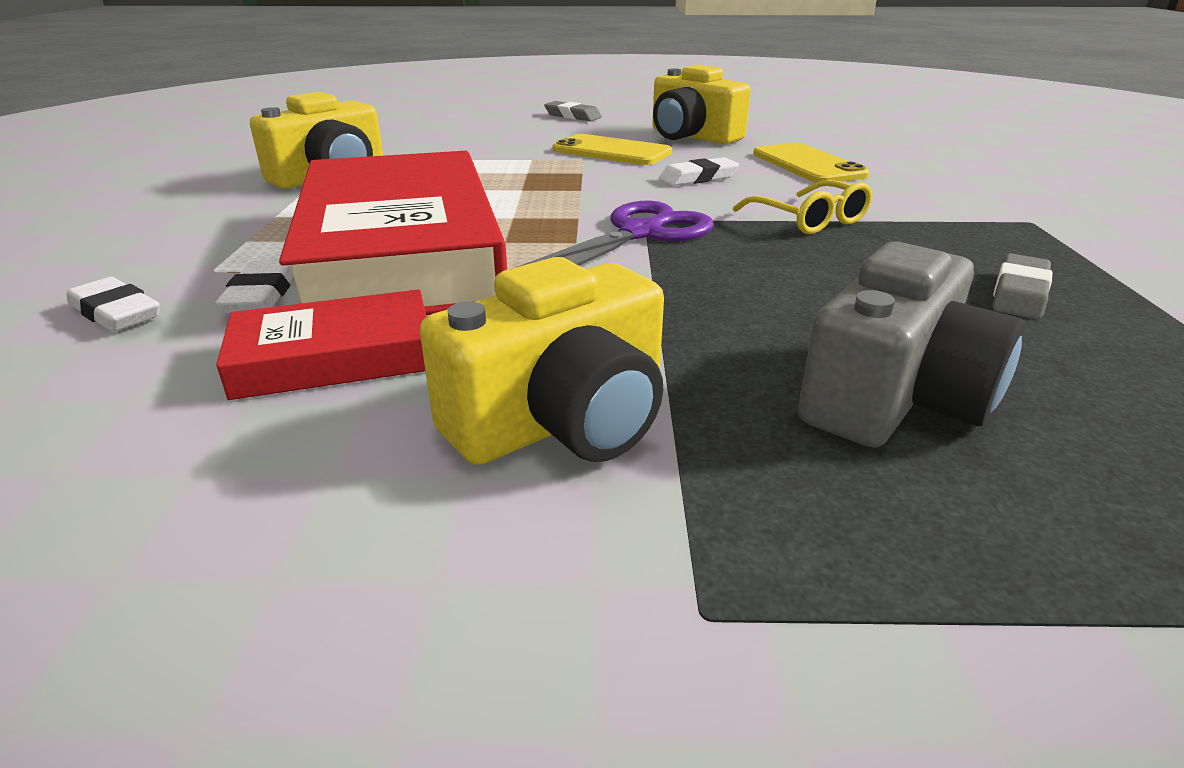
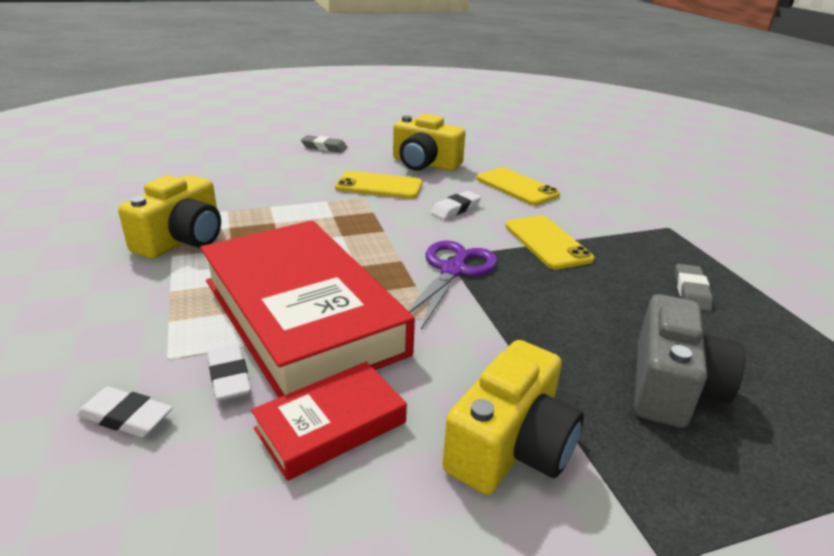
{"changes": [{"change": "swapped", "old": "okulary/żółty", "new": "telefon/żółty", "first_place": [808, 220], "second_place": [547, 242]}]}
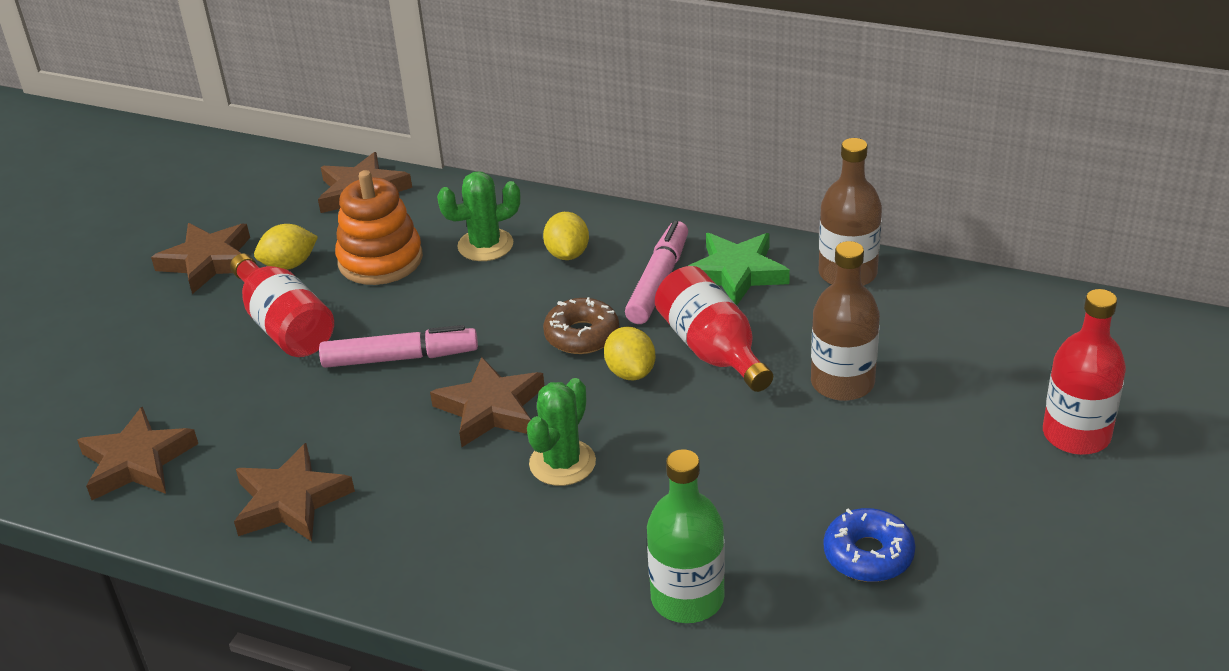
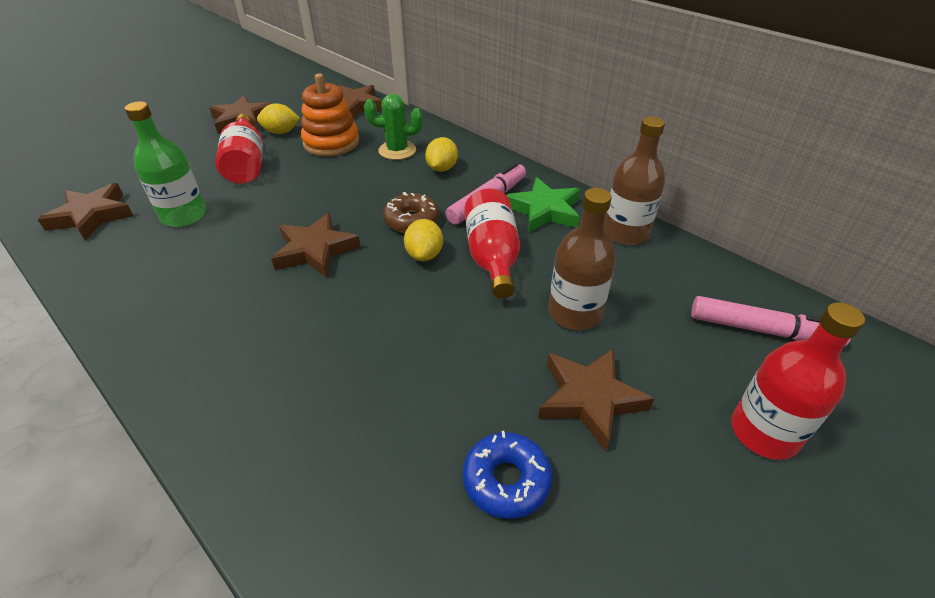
{"changes": [{"change": "shifted", "old": "flamaster/różowy", "first_place": [400, 358], "second_place": [762, 330]}, {"change": "gone", "old": "kaktus/zielony", "first_place": [562, 463]}, {"change": "shifted", "old": "gwiazda/brązowy", "first_place": [291, 501], "second_place": [589, 398]}, {"change": "shifted", "old": "butelka/zielony", "first_place": [687, 598], "second_place": [184, 216]}]}
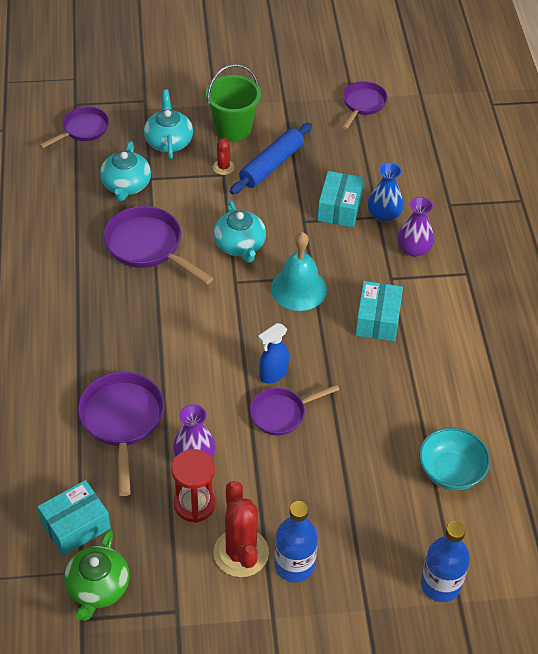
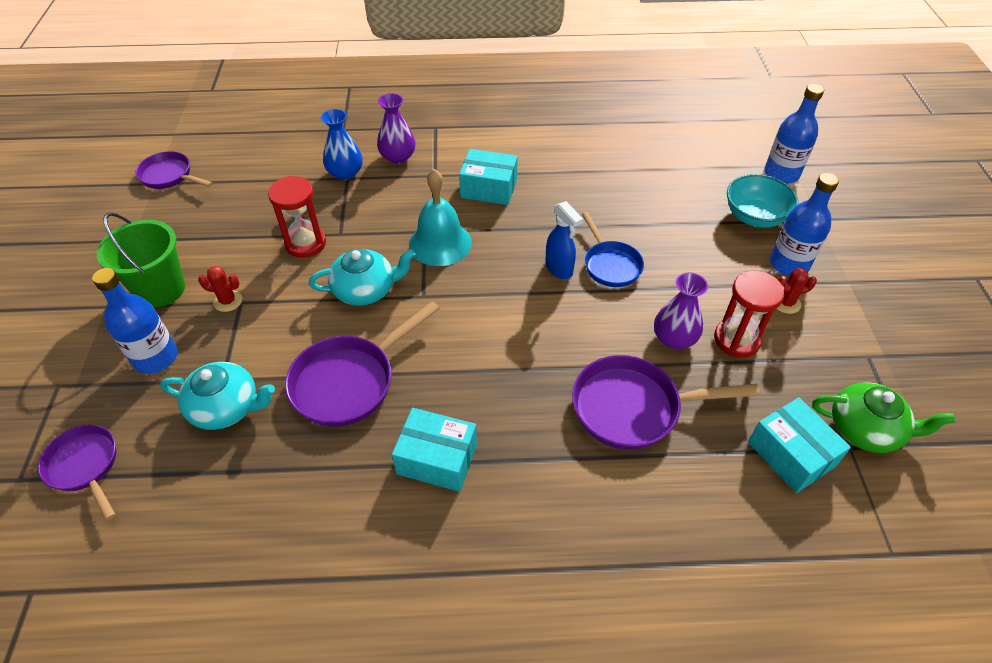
{"changes": [{"change": "swapped", "old": "imbryk/turkusowy", "new": "butelka/niebieski", "first_place": [169, 141], "second_place": [156, 357]}, {"change": "gone", "old": "wałek do ciasta/niebieski", "first_place": [271, 165]}, {"change": "shifted", "old": "pudełko/turkusowy", "first_place": [339, 208], "second_place": [437, 459]}, {"change": "repainted", "old": "patelnia/fioletowy", "new": "patelnia/niebieski", "first_place": [281, 413], "second_place": [610, 265]}, {"change": "shifted", "old": "miska/turkusowy", "first_place": [450, 471], "second_place": [754, 217]}, {"change": "scaled", "old": "kaktus/czerwony", "first_place": [241, 553], "second_place": [786, 303], "factor": 0.5}, {"change": "new", "new": "klepsydra/czerwony", "second_place": [305, 243]}]}
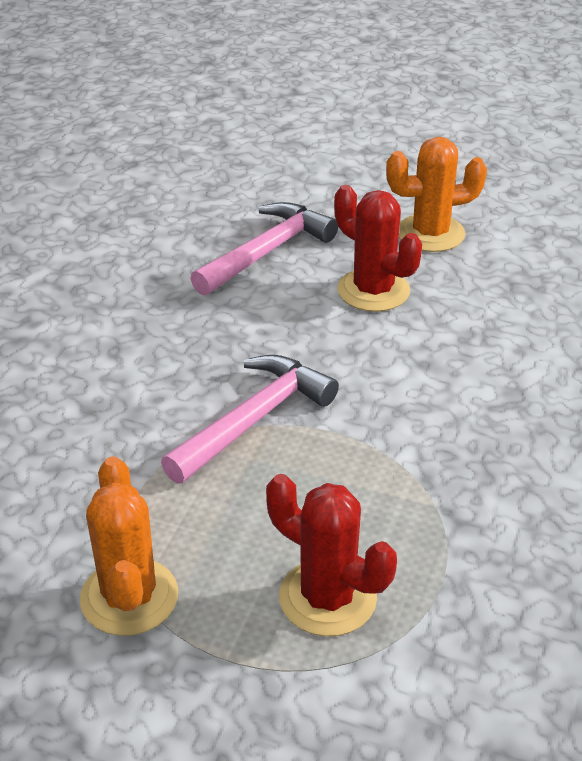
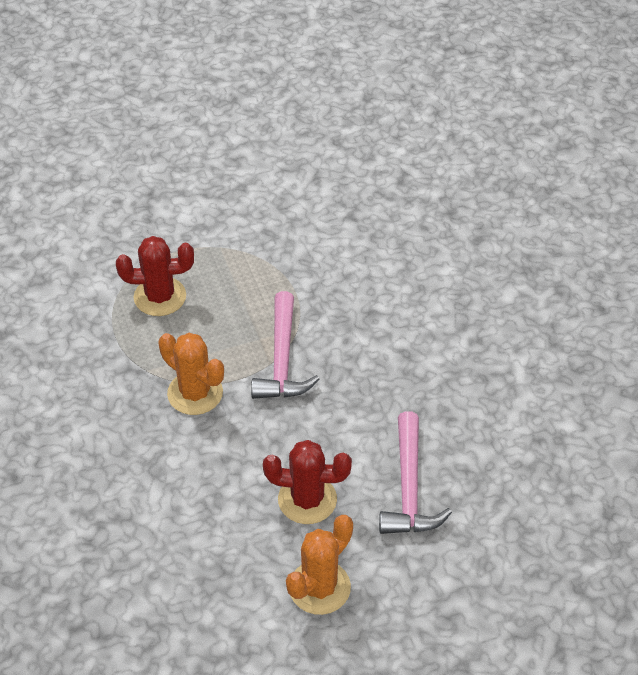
{"changes": [{"change": "shifted", "old": "kaktus/pomarańczowy", "first_place": [129, 597], "second_place": [195, 393]}]}
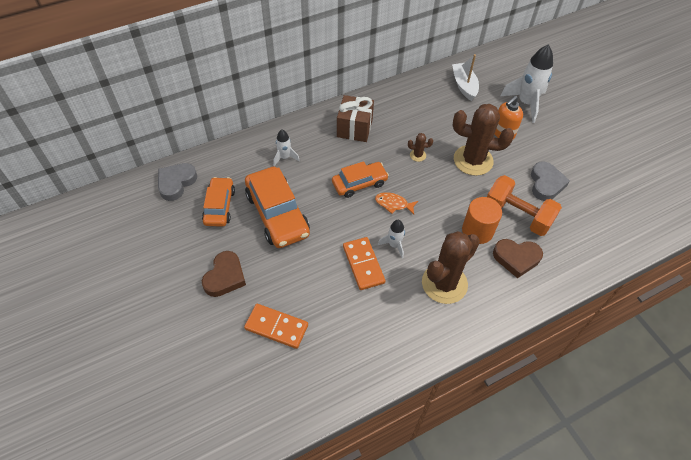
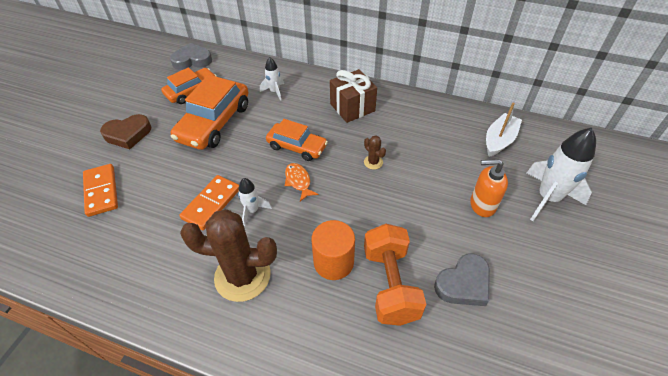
{"changes": [{"change": "gone", "old": "kaktus/brązowy", "first_place": [473, 160]}, {"change": "gone", "old": "serce/brązowy", "first_place": [516, 258]}]}
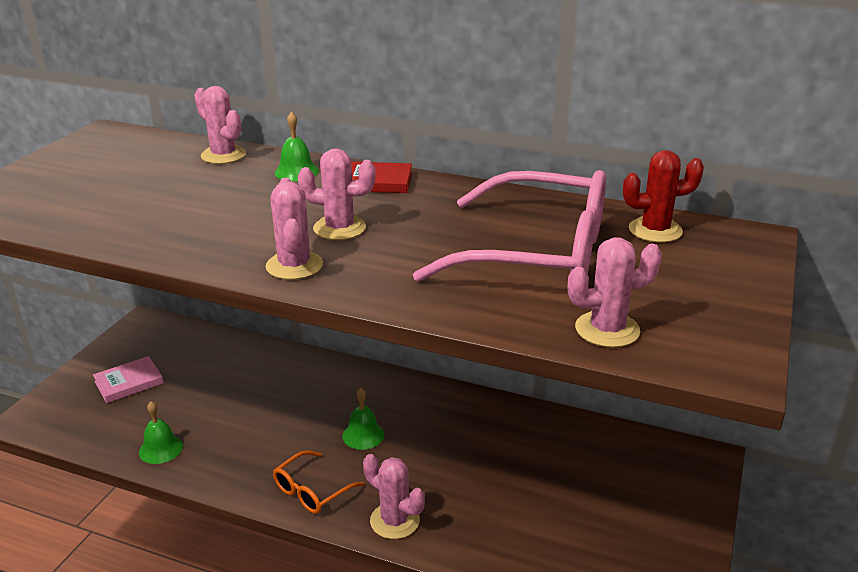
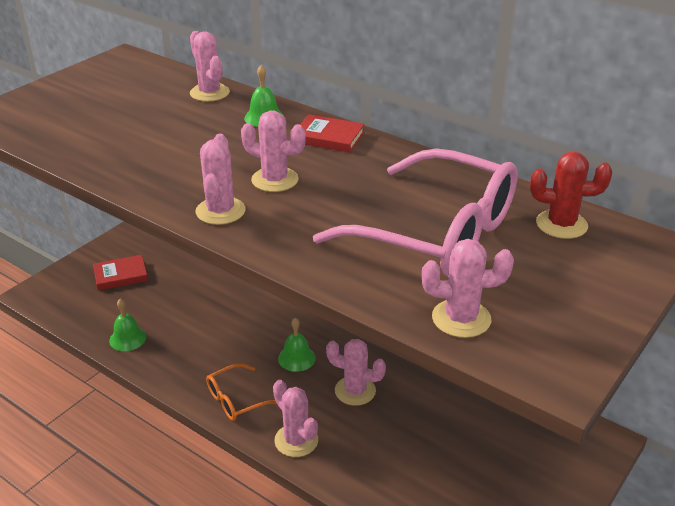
{"changes": [{"change": "repainted", "old": "książka/różowy", "new": "książka/czerwony", "first_place": [129, 382], "second_place": [121, 275]}, {"change": "new", "new": "kaktus/różowy", "second_place": [355, 391]}]}
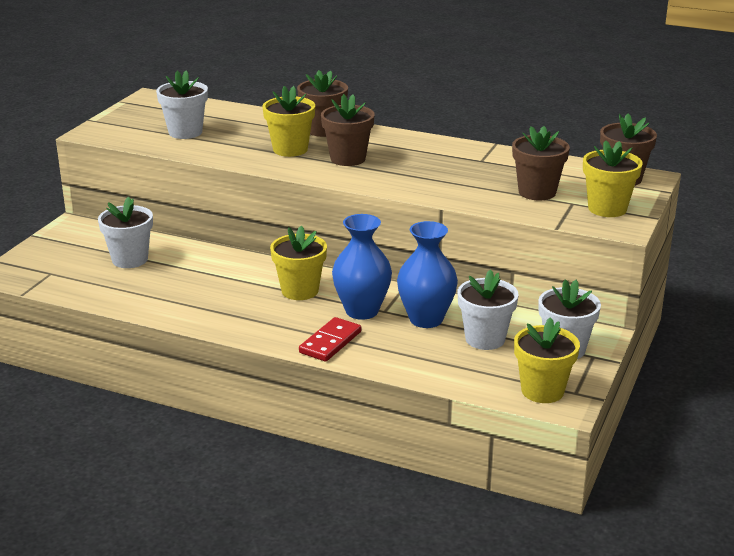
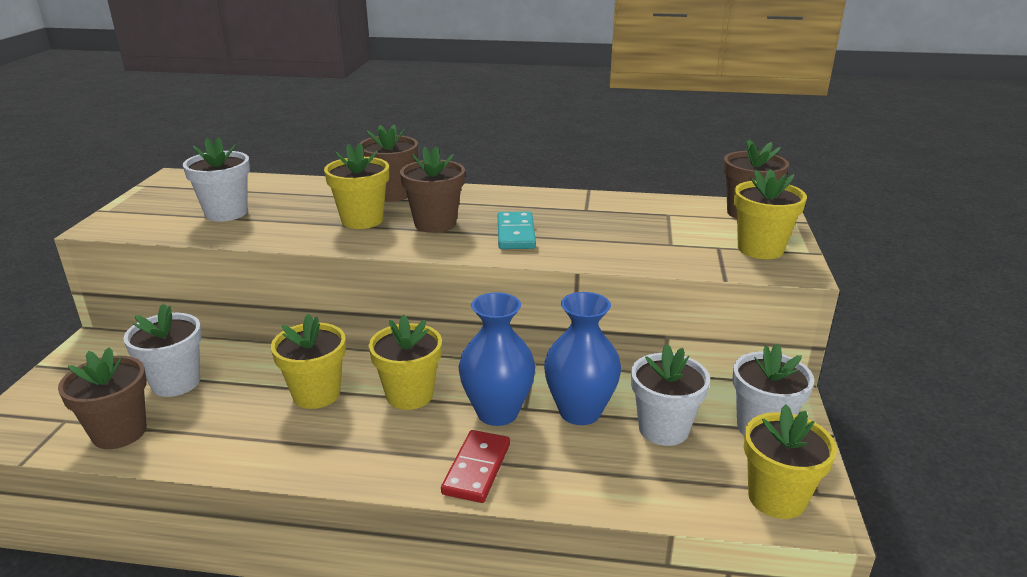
{"changes": [{"change": "shifted", "old": "doniczka/brązowy", "first_place": [537, 192], "second_place": [119, 432]}, {"change": "new", "new": "kostka domina/turkusowy", "second_place": [516, 234]}, {"change": "new", "new": "doniczka/żółty", "second_place": [316, 394]}]}
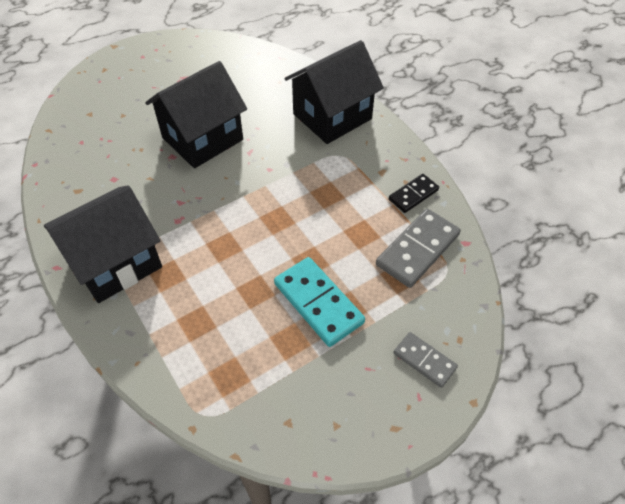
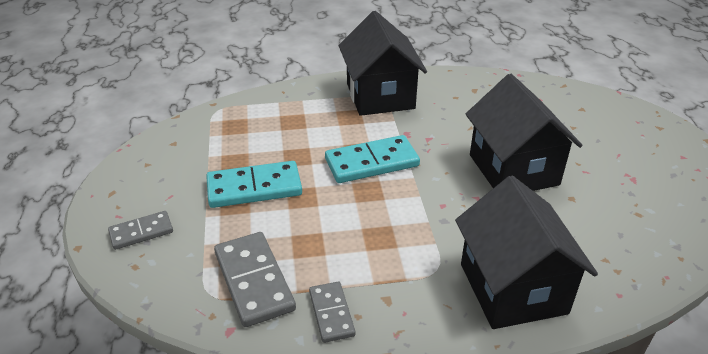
{"changes": [{"change": "repainted", "old": "kostka domina/czarny", "new": "kostka domina/szary", "first_place": [413, 195], "second_place": [331, 313]}, {"change": "new", "new": "kostka domina/turkusowy", "second_place": [371, 162]}]}
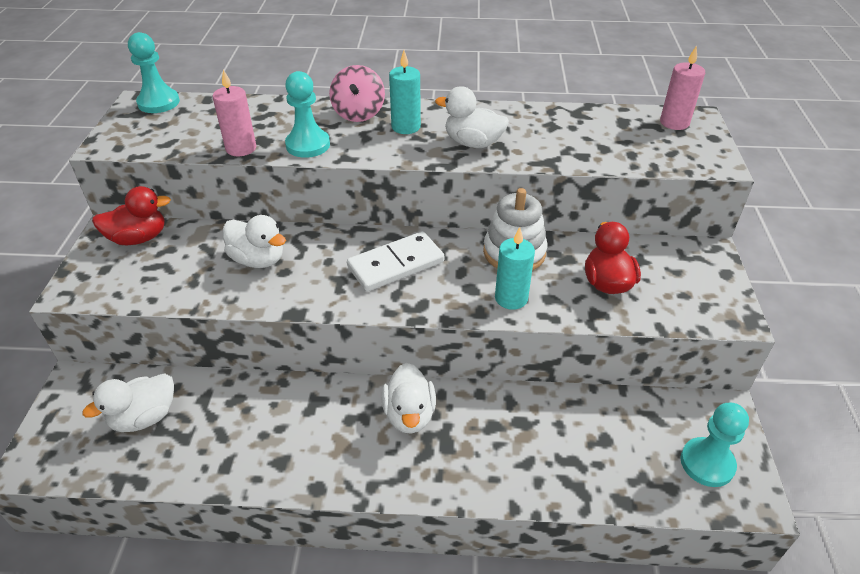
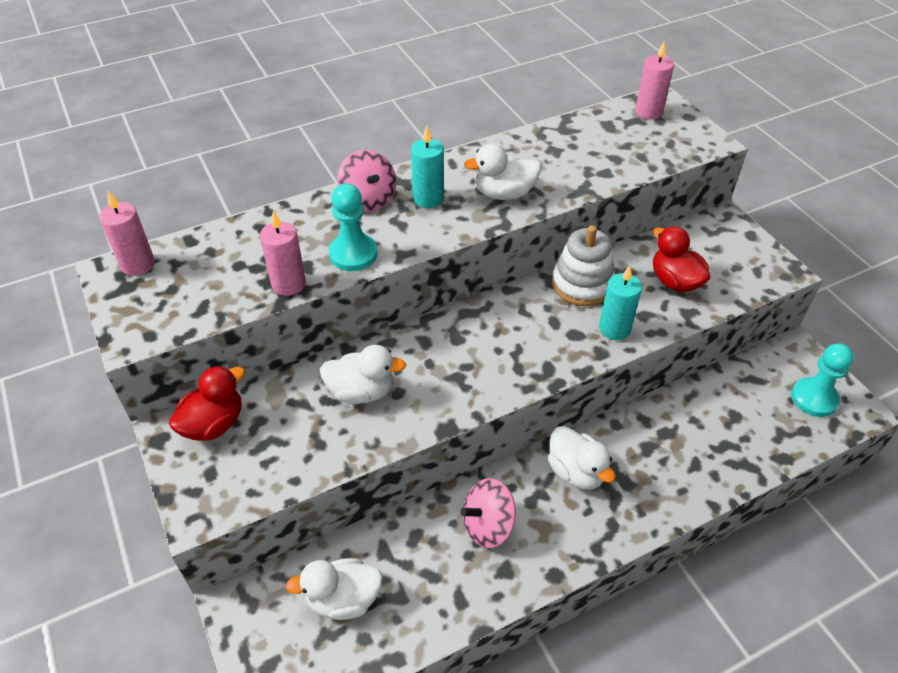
{"changes": [{"change": "swapped", "old": "pionek/turkusowy", "new": "świeca/różowy", "first_place": [158, 103], "second_place": [138, 264]}, {"change": "gone", "old": "kostka domina/biały", "first_place": [396, 264]}, {"change": "rotated", "old": "kaczka/biały", "first_place": [144, 417], "second_place": [343, 599], "degrees": 60}, {"change": "new", "new": "bączek/różowy", "second_place": [488, 525]}]}
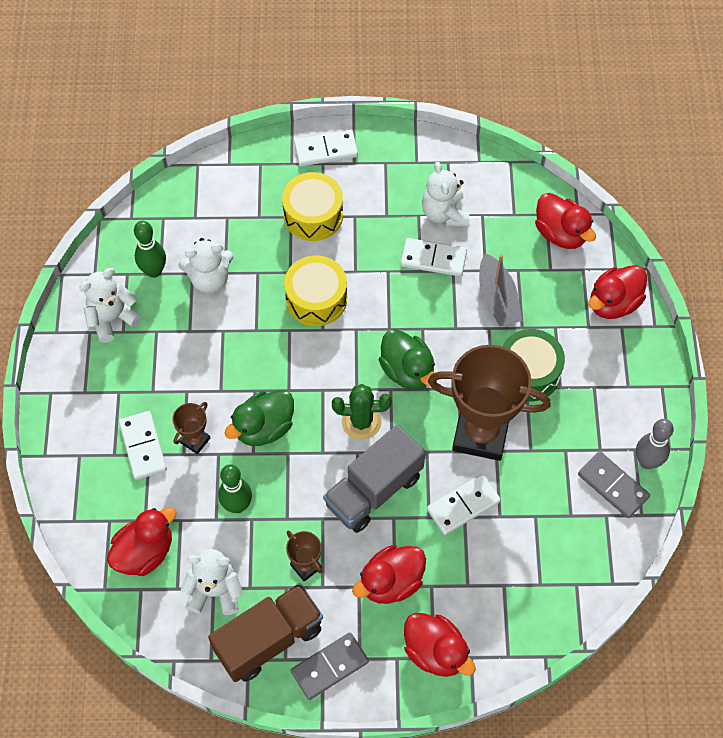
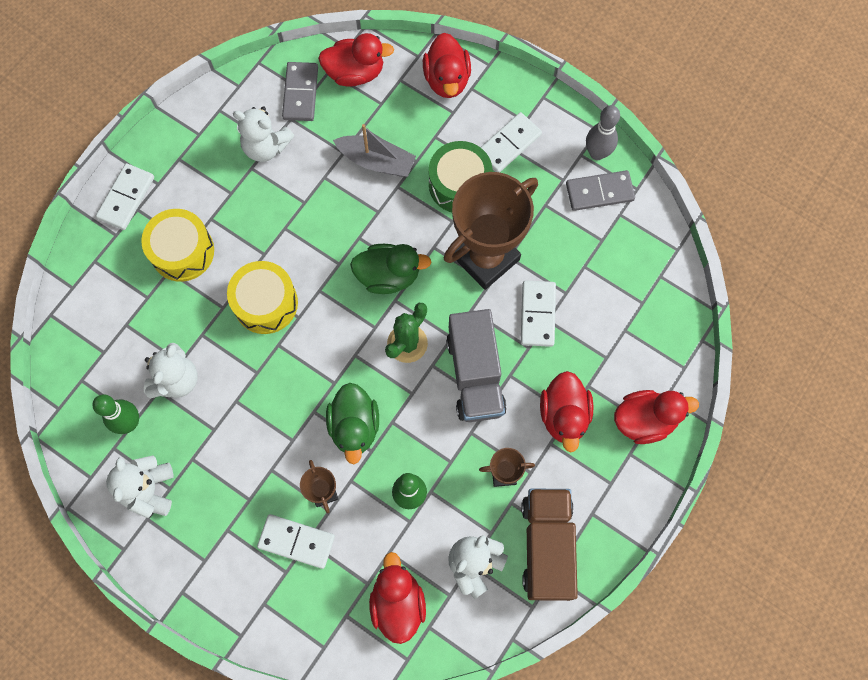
{"changes": [{"change": "shifted", "old": "kostka domina/biały", "first_place": [433, 259], "second_place": [508, 144]}, {"change": "shifted", "old": "kostka domina/szary", "first_place": [329, 667], "second_place": [301, 93]}]}
